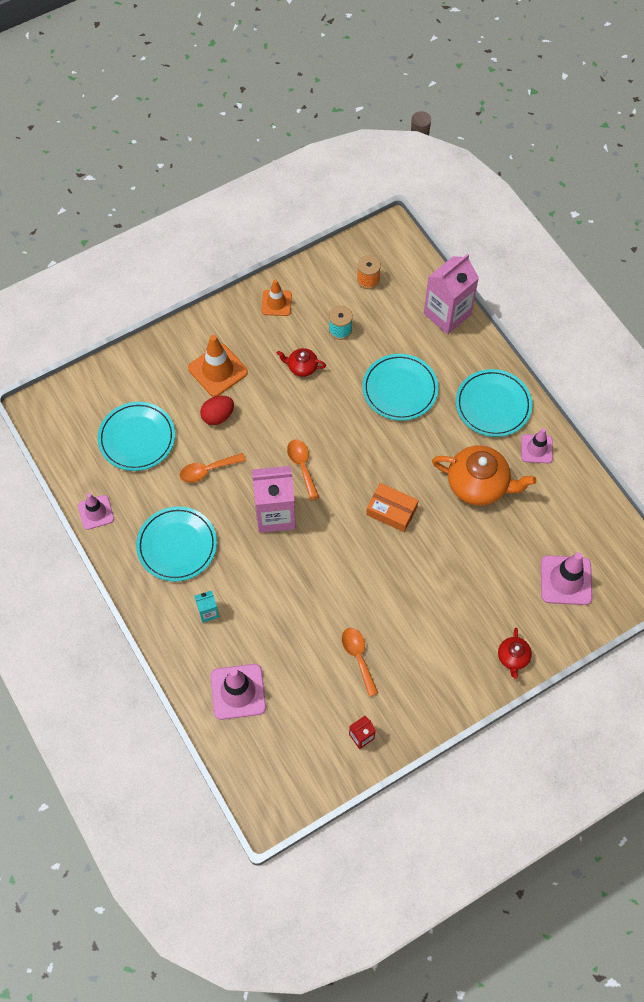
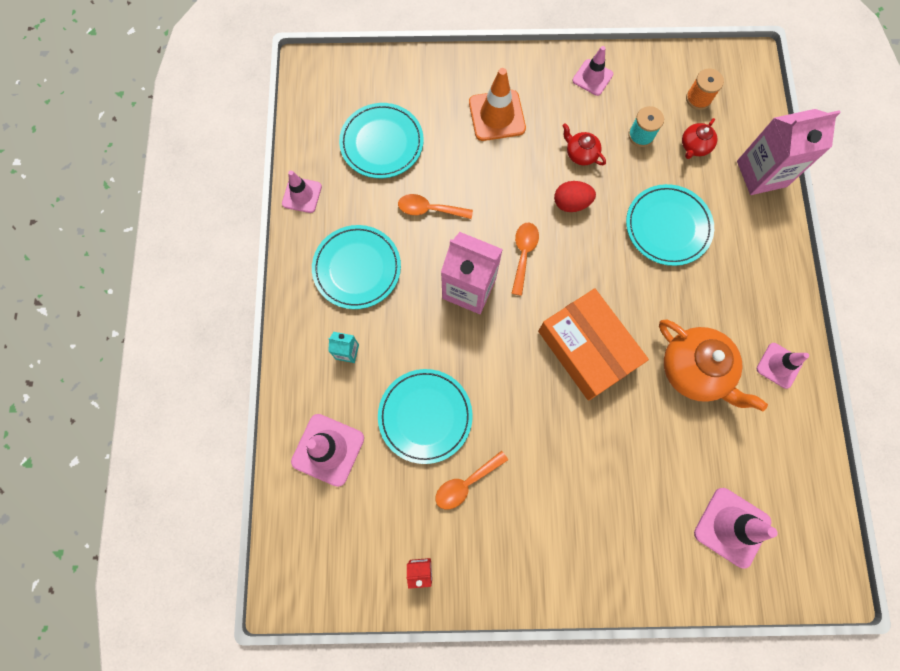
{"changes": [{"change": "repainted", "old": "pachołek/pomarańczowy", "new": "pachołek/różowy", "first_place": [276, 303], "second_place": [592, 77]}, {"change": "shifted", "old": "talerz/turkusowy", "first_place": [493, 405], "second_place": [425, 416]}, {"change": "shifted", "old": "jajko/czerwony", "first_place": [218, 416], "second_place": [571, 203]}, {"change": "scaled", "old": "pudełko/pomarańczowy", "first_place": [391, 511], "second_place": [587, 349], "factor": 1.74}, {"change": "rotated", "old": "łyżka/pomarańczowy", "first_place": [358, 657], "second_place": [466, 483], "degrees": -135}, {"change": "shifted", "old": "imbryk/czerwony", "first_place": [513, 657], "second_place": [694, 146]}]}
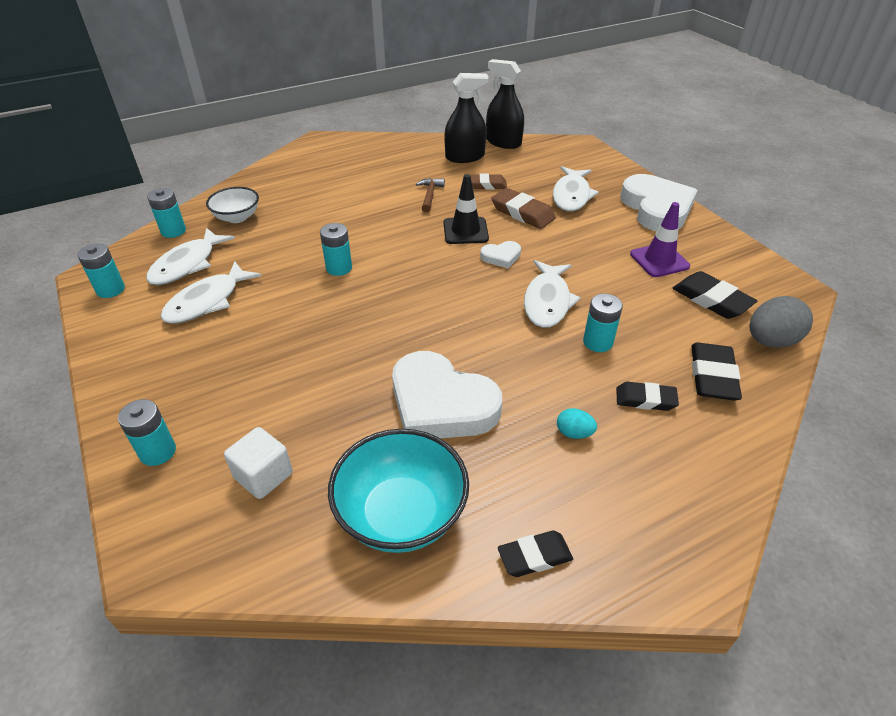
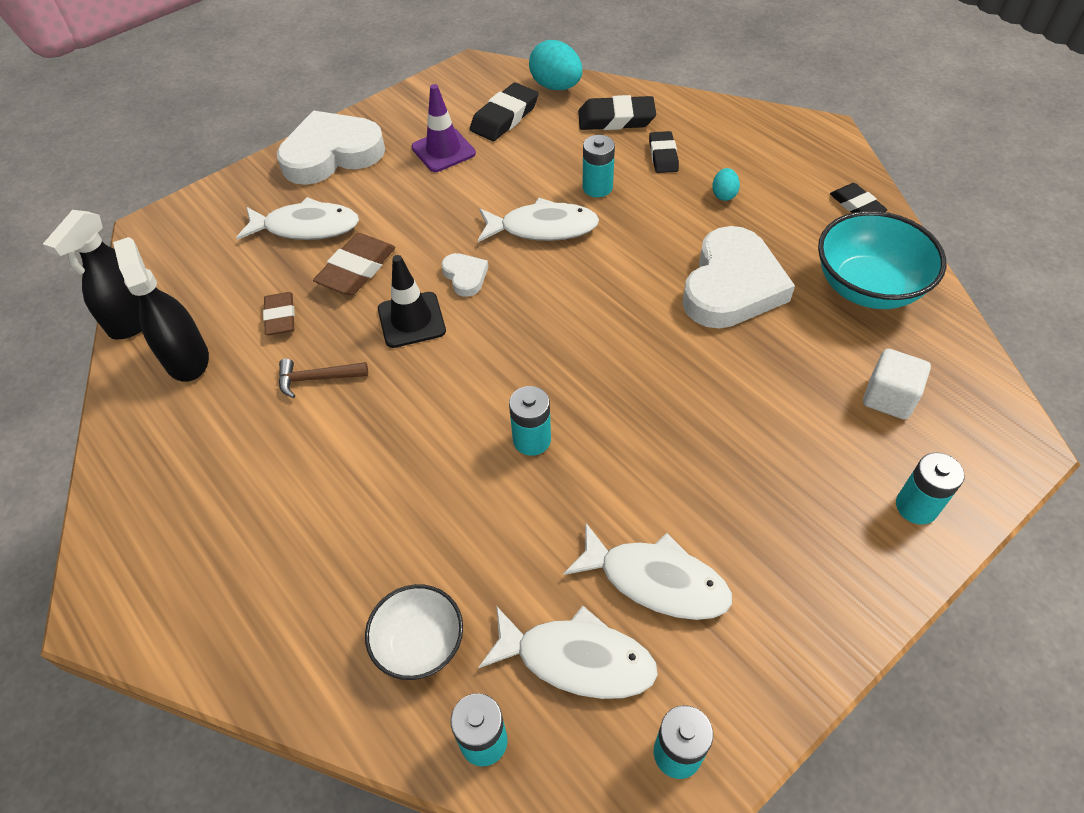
{"changes": [{"change": "repainted", "old": "jajko/szary", "new": "jajko/turkusowy", "first_place": [770, 341], "second_place": [556, 86]}]}
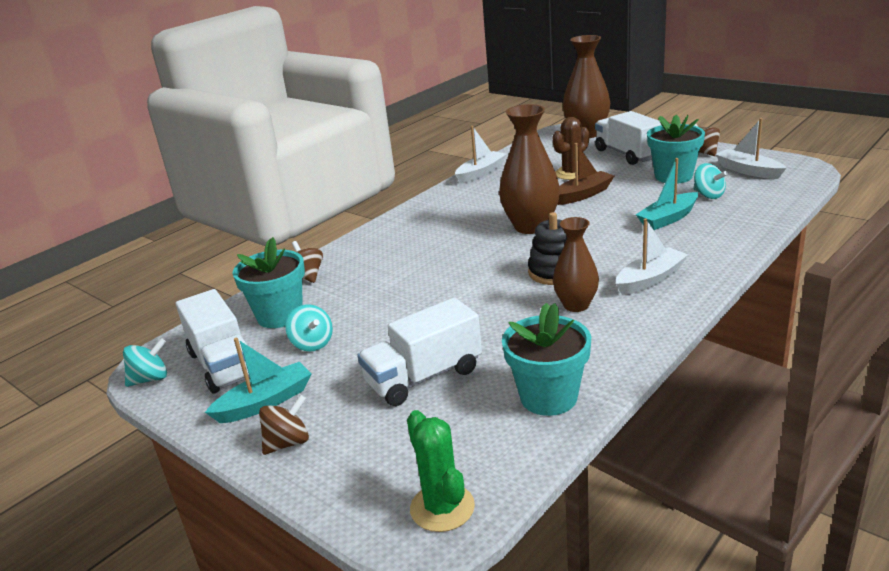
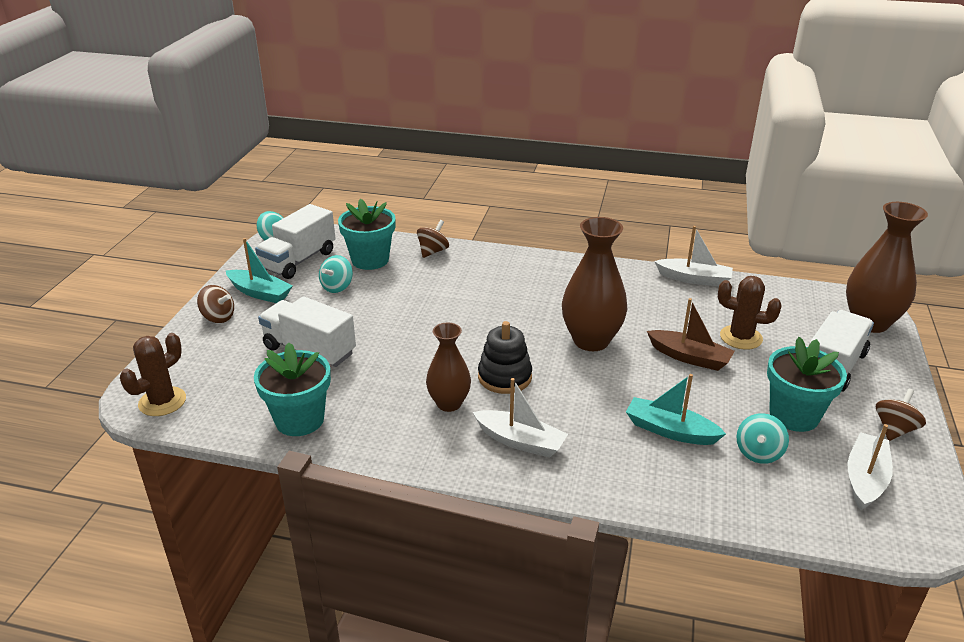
{"changes": [{"change": "repainted", "old": "kaktus/zielony", "new": "kaktus/brązowy", "first_place": [442, 508], "second_place": [162, 402]}]}
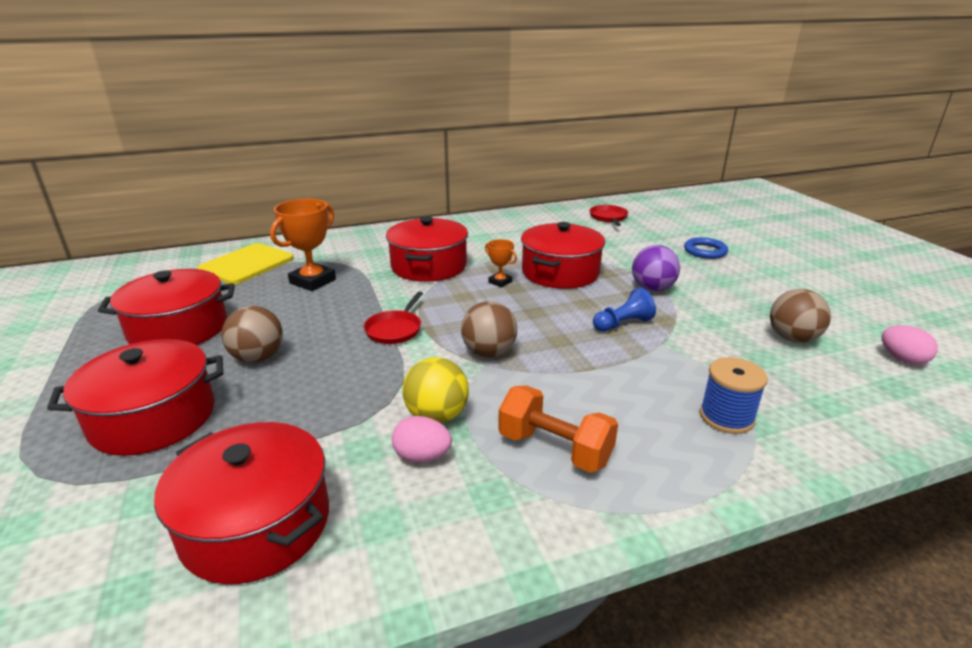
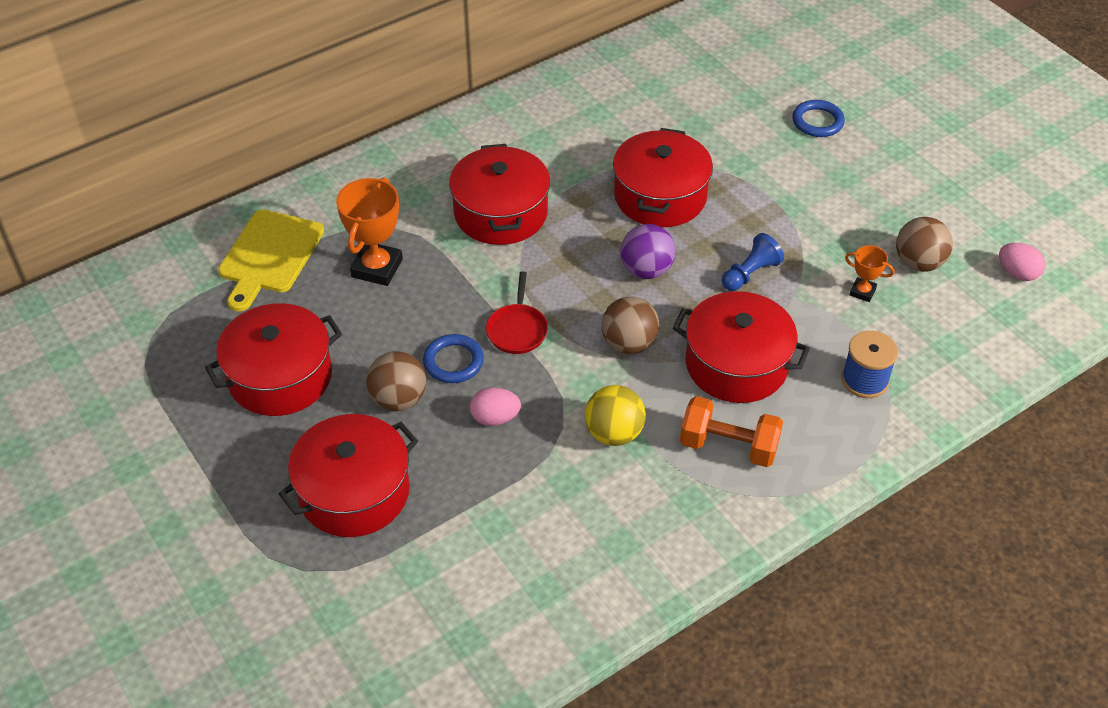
{"changes": [{"change": "gone", "old": "patelnia/czerwony", "first_place": [608, 218]}, {"change": "shifted", "old": "puchar/pomarańczowy", "first_place": [500, 282], "second_place": [862, 292]}, {"change": "shifted", "old": "piłka/fioletowy", "first_place": [652, 289], "second_place": [646, 270]}, {"change": "shifted", "old": "jajko/różowy", "first_place": [422, 456], "second_place": [495, 418]}, {"change": "shifted", "old": "garnek/czerwony", "first_place": [256, 524], "second_place": [736, 364]}, {"change": "new", "new": "pierścień/niebieski", "second_place": [453, 362]}]}
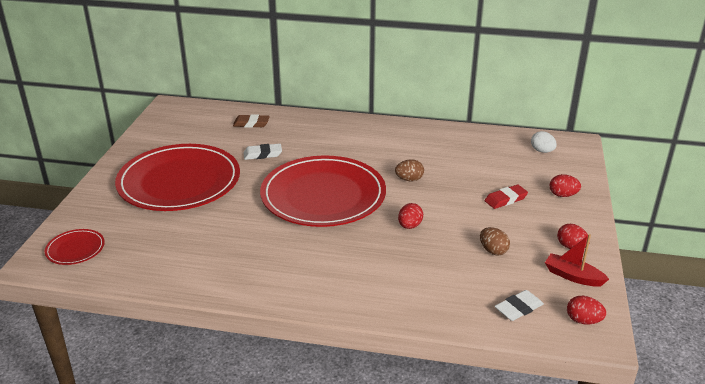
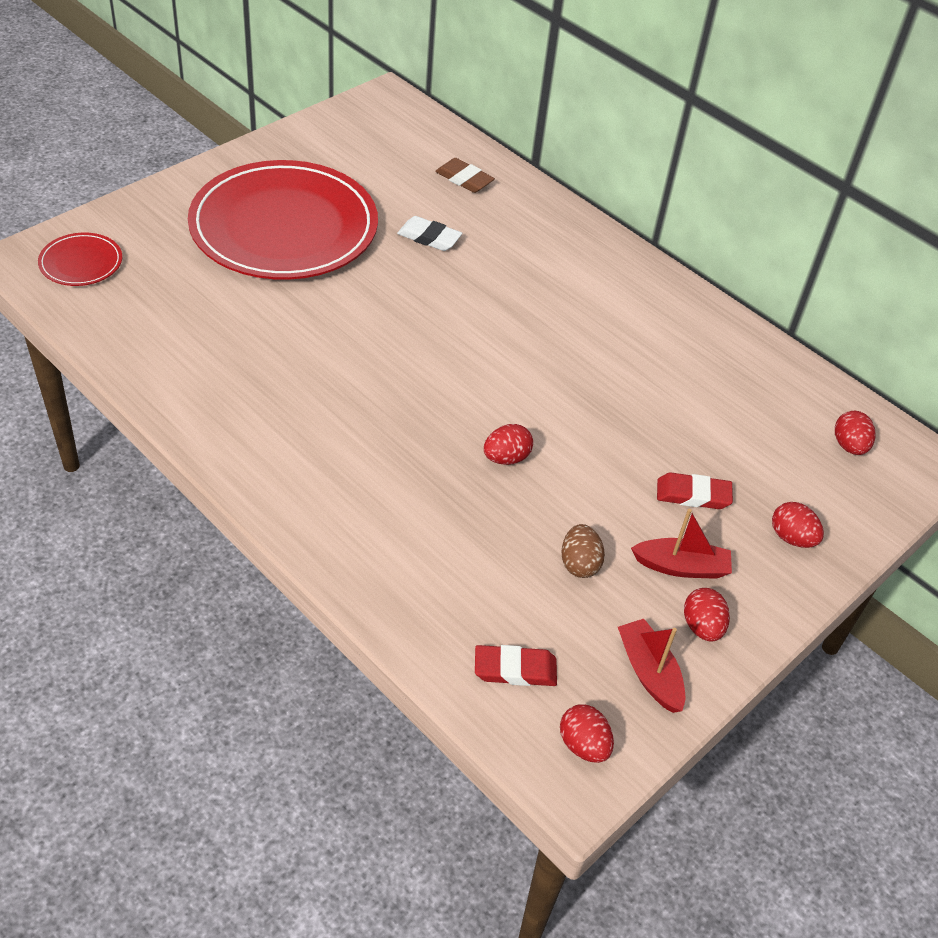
{"changes": [{"change": "repainted", "old": "jajko/biały", "new": "jajko/czerwony", "first_place": [542, 151], "second_place": [849, 446]}, {"change": "gone", "old": "talerz/czerwony", "first_place": [323, 195]}, {"change": "gone", "old": "jajko/brązowy", "first_place": [409, 179]}, {"change": "repainted", "old": "gumka do mazania/biały", "new": "gumka do mazania/czerwony", "first_place": [518, 308], "second_place": [515, 669]}, {"change": "new", "new": "łódka/czerwony", "second_place": [681, 567]}]}
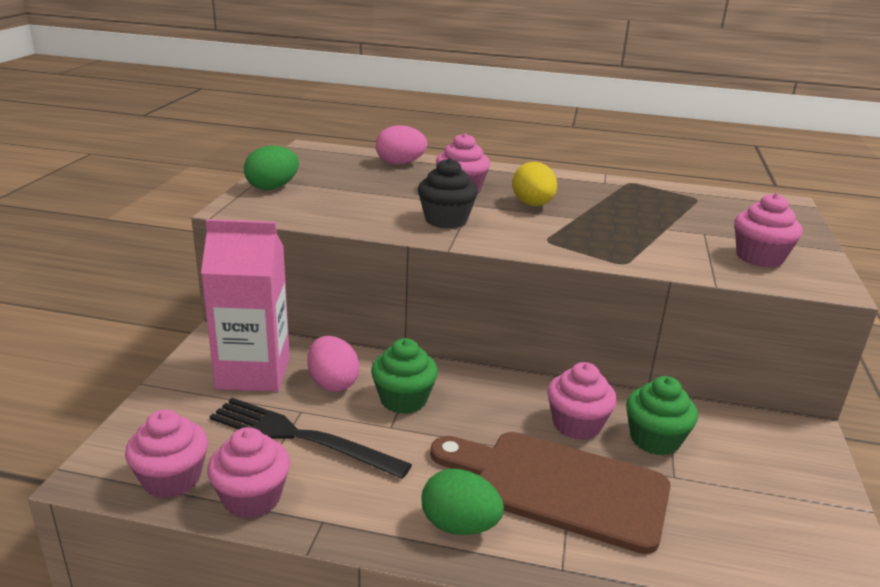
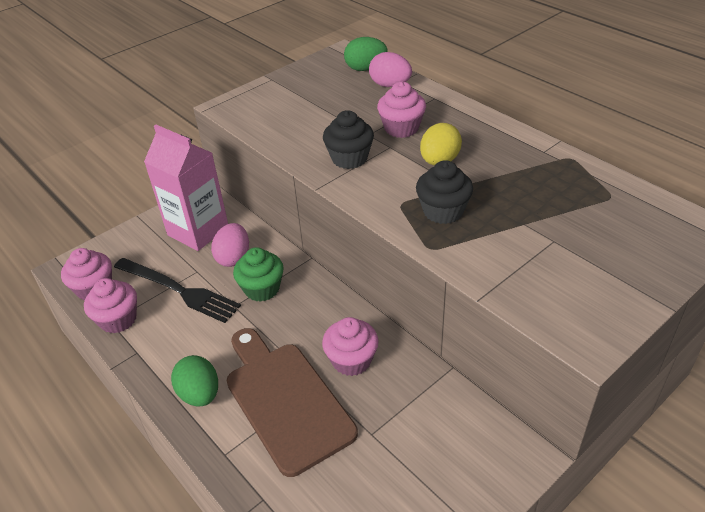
{"changes": [{"change": "shifted", "old": "jajko/zielony", "first_place": [272, 187], "second_place": [365, 68]}, {"change": "gone", "old": "muffinka/różowy", "first_place": [759, 257]}, {"change": "gone", "old": "muffinka/zielony", "first_place": [655, 439]}, {"change": "rotated", "old": "widelec/czarny", "first_place": [301, 437], "second_place": [179, 290], "degrees": 150}, {"change": "new", "new": "muffinka/czarny", "second_place": [443, 211]}]}
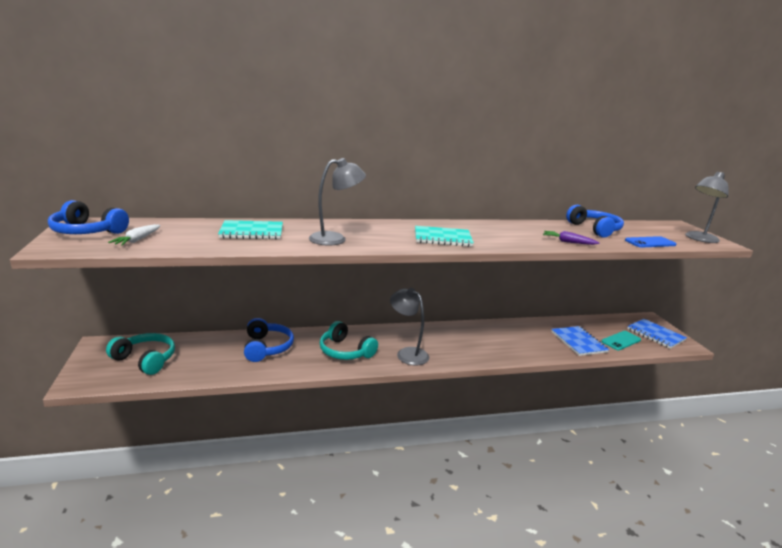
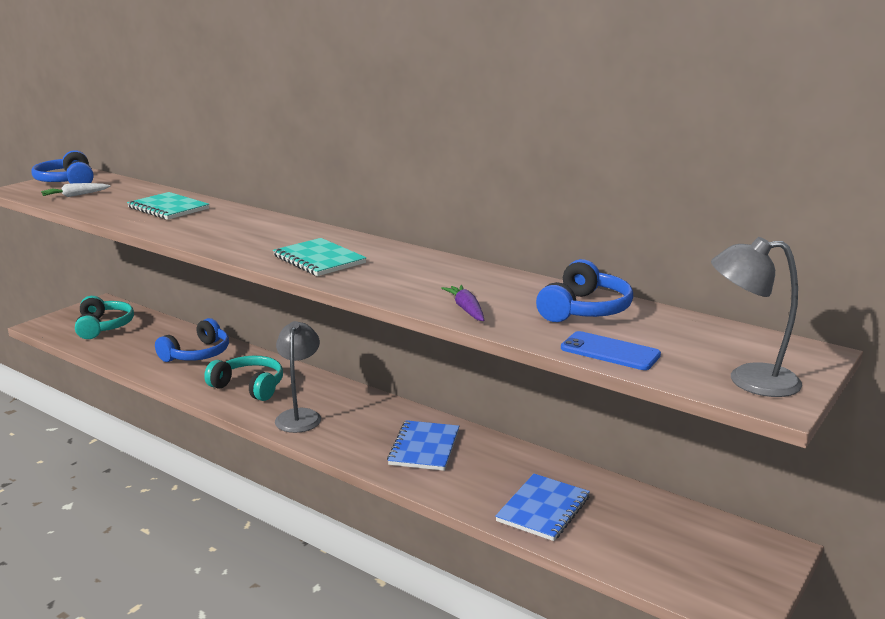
{"changes": [{"change": "gone", "old": "lampka/szary", "first_place": [335, 239]}, {"change": "shifted", "old": "zeszyt/niebieski", "first_place": [655, 335], "second_place": [424, 447]}, {"change": "rotated", "old": "słuchawki/turkusowy", "first_place": [345, 351], "second_place": [249, 387], "degrees": 120}, {"change": "gone", "old": "telefon/turkusowy", "first_place": [621, 341]}]}
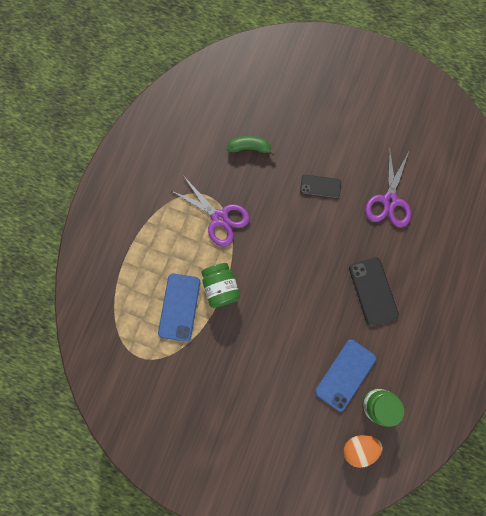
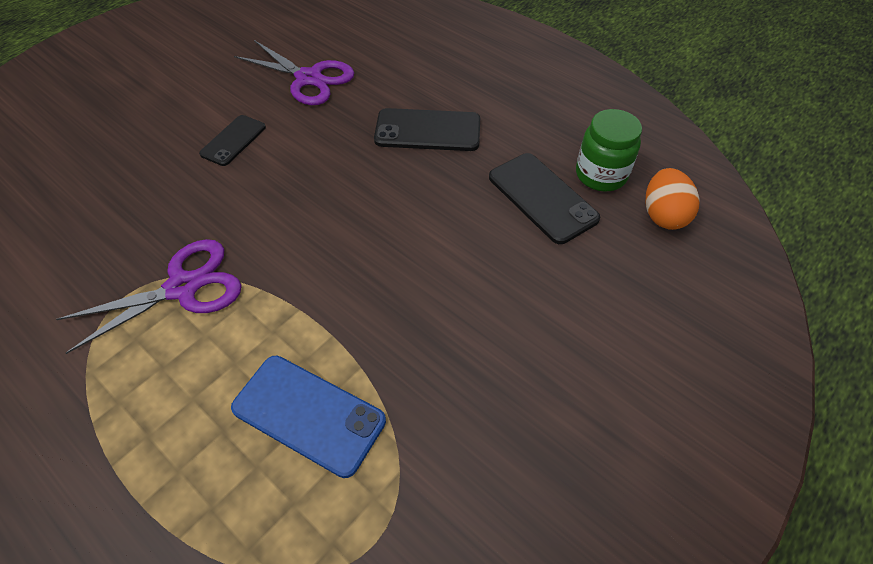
{"changes": [{"change": "gone", "old": "banan/zielony", "first_place": [249, 148]}, {"change": "gone", "old": "słoik/zielony", "first_place": [221, 287]}, {"change": "repainted", "old": "telefon/niebieski", "new": "telefon/czarny", "first_place": [345, 374], "second_place": [542, 198]}]}
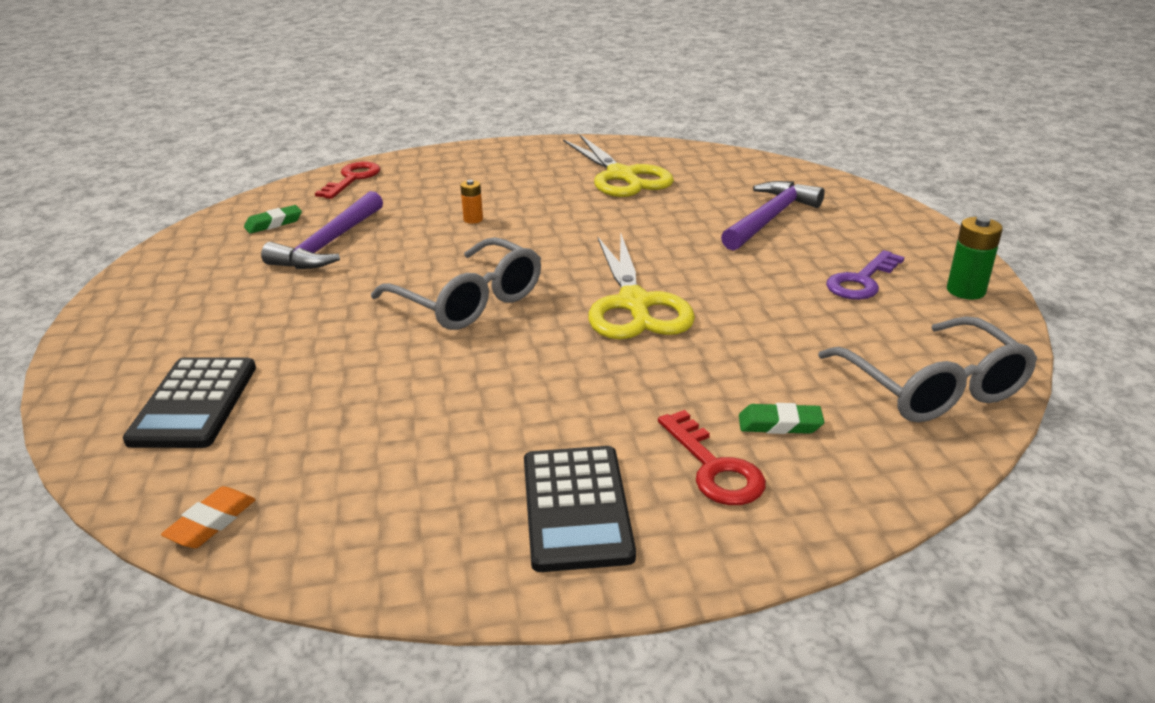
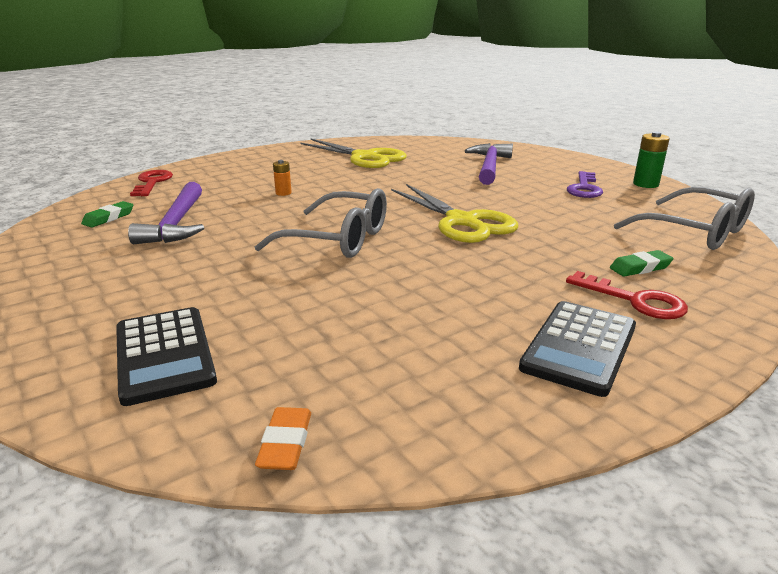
{"changes": [{"change": "rotated", "old": "kalkulator/czarny", "first_place": [576, 508], "second_place": [579, 347], "degrees": 60}]}
